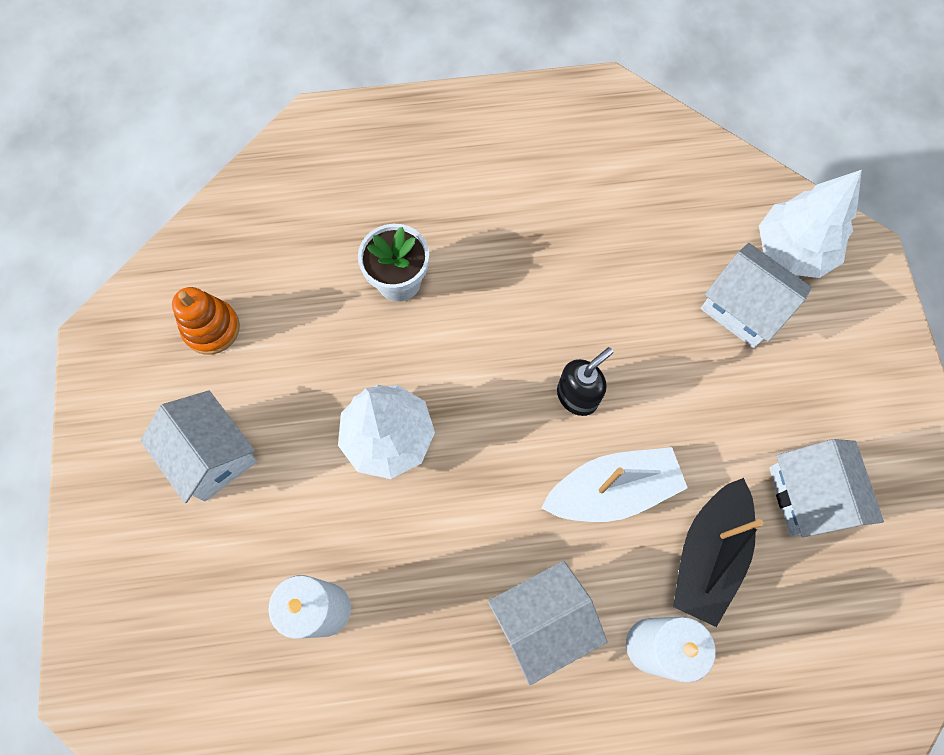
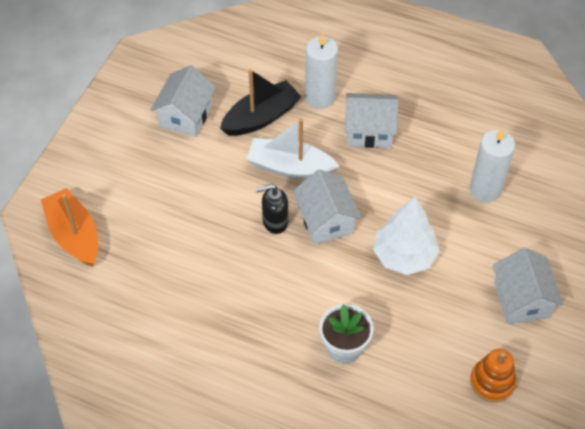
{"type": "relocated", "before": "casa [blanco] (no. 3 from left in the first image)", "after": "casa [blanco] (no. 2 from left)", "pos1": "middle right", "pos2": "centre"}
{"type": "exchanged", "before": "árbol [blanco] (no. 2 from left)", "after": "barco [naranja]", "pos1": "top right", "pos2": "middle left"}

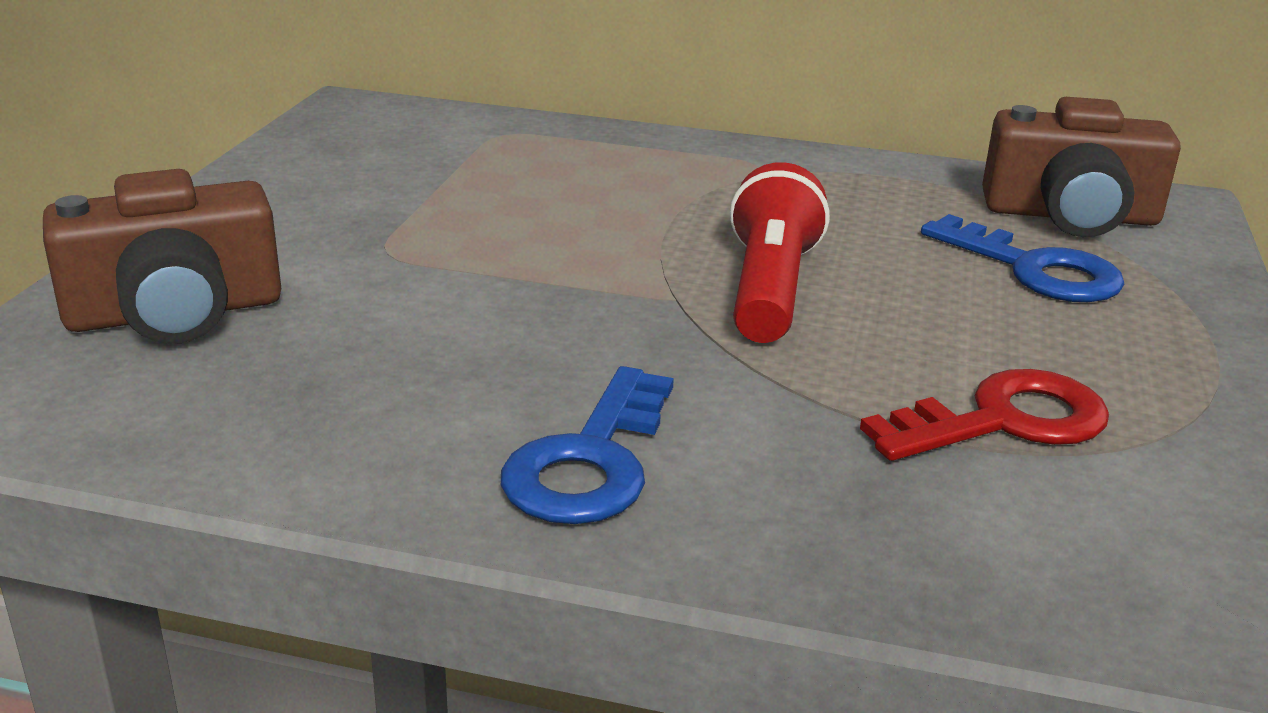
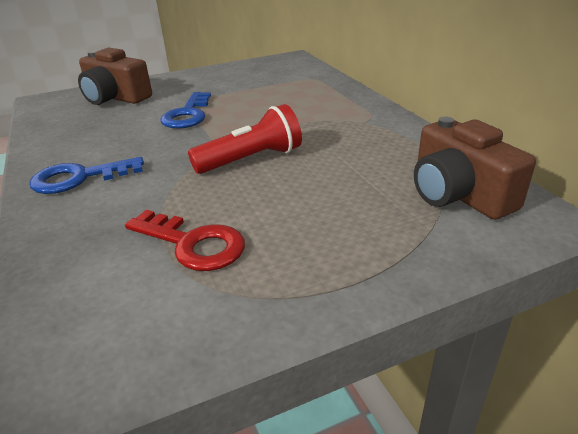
{"type": "relocated", "before": "llave [azul] (no. 2 from left)", "pos1": "middle right", "pos2": "top left"}

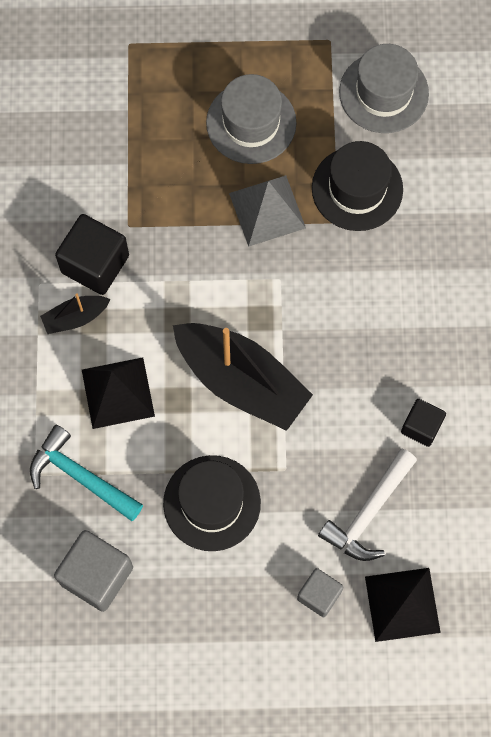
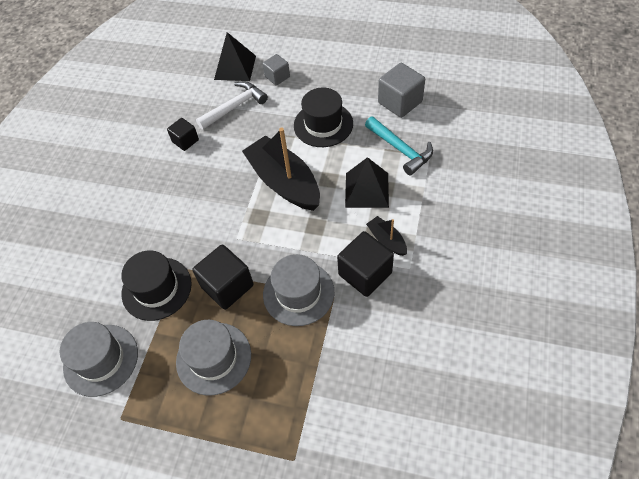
{"type": "appeared", "after": "sombrero [gris] (no. 3 from left)", "pos2": "centre"}
{"type": "exchanged", "before": "pirámide [gris]", "after": "cubo [negro] (no. 2 from left)", "pos1": "top centre", "pos2": "centre"}
{"type": "spun", "before": "barco [negro] (no. 1 from left in the first image)", "pos1": "middle left", "pos2": "centre", "turn": -120}

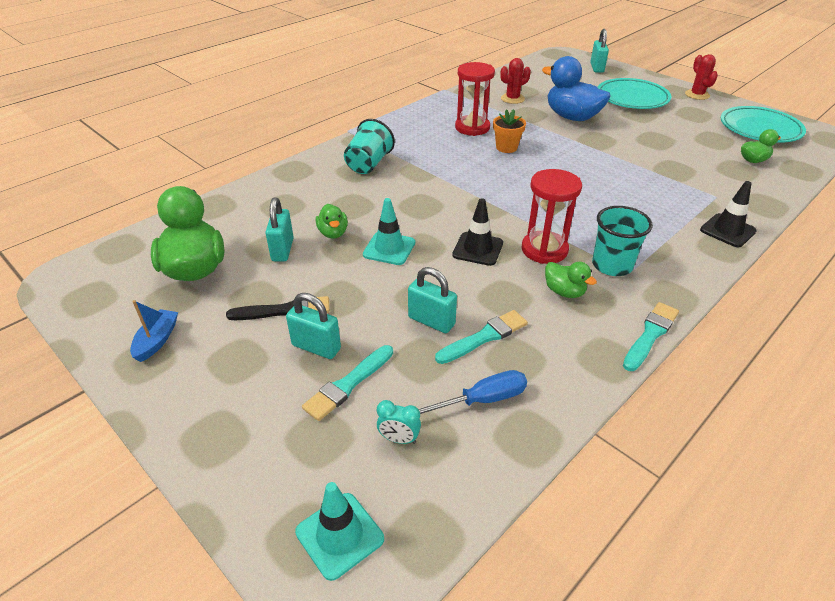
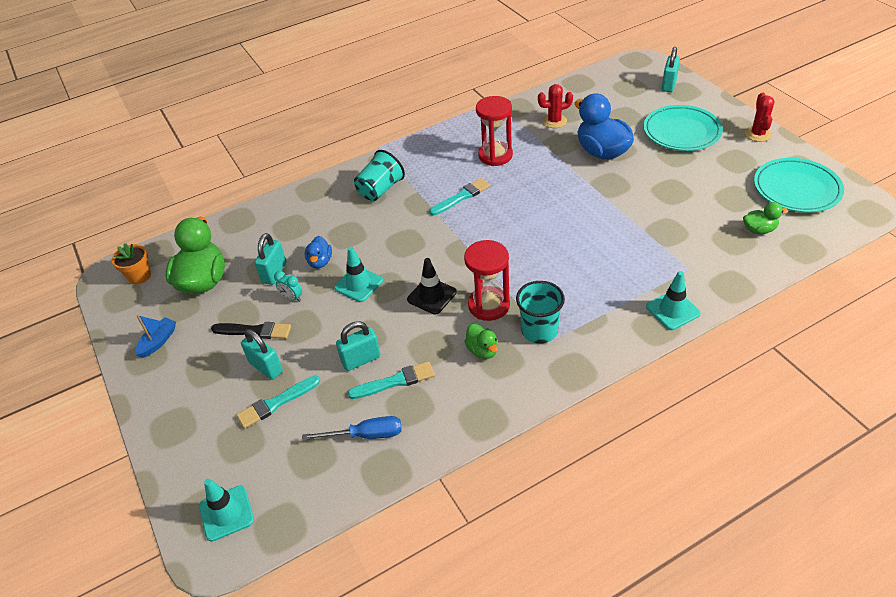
{"type": "relocated", "before": "despertador [turquesa]", "pos1": "bottom centre", "pos2": "middle left"}
{"type": "relocated", "before": "maceta [naranja]", "pos1": "top centre", "pos2": "middle left"}
{"type": "relocated", "before": "pincel [turquesa] (no. 3 from left)", "pos1": "middle right", "pos2": "top centre"}
{"type": "colour", "before": "pato [verde] (no. 2 from left)", "after": "pato [azul] (no. 1 from left)", "pos1": "centre", "pos2": "centre"}
{"type": "colour", "before": "cono de tráfico [negro] (no. 2 from left)", "after": "cono de tráfico [turquesa] (no. 3 from left)", "pos1": "middle right", "pos2": "middle right"}
{"type": "spun", "before": "candado [turquesa] (no. 3 from left)", "pos1": "centre", "pos2": "centre", "turn": -75}

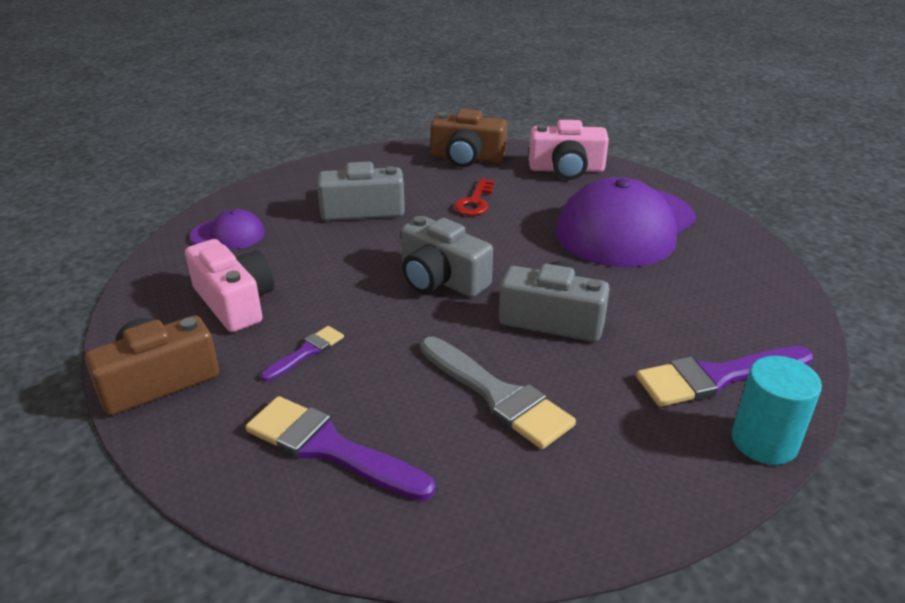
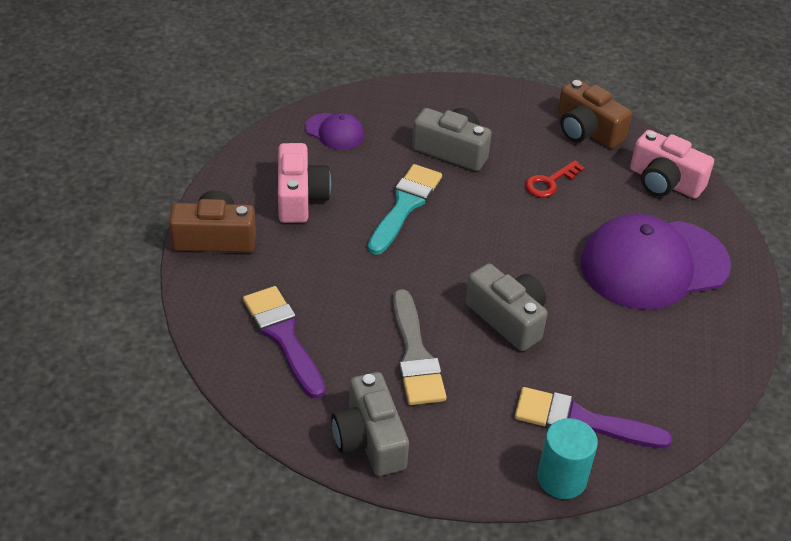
{"type": "missing", "before": "pincel [morado] (no. 1 from left)", "pos1": "centre"}
{"type": "appeared", "after": "pincel [turquesa]", "pos2": "centre"}
{"type": "relocated", "before": "cámara [gris] (no. 2 from left in the first image)", "after": "cámara [gris] (no. 1 from left)", "pos1": "centre", "pos2": "bottom centre"}

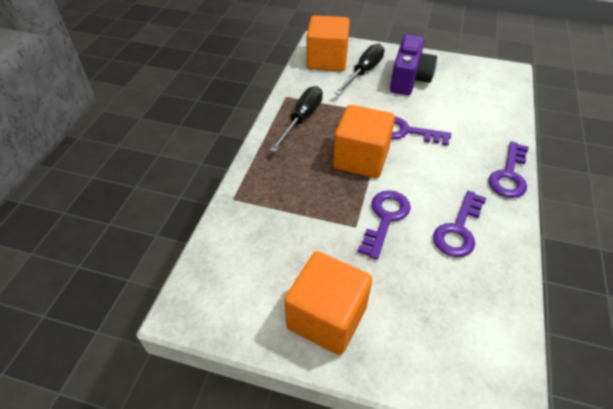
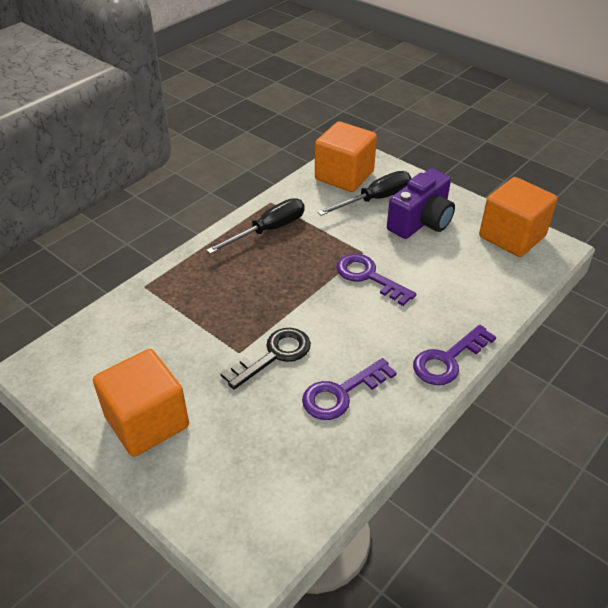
{"type": "relocated", "before": "cubo [naranja] (no. 3 from left)", "pos1": "centre", "pos2": "middle right"}
{"type": "colour", "before": "llave [morado] (no. 1 from left)", "after": "llave [negro]", "pos1": "centre", "pos2": "centre"}

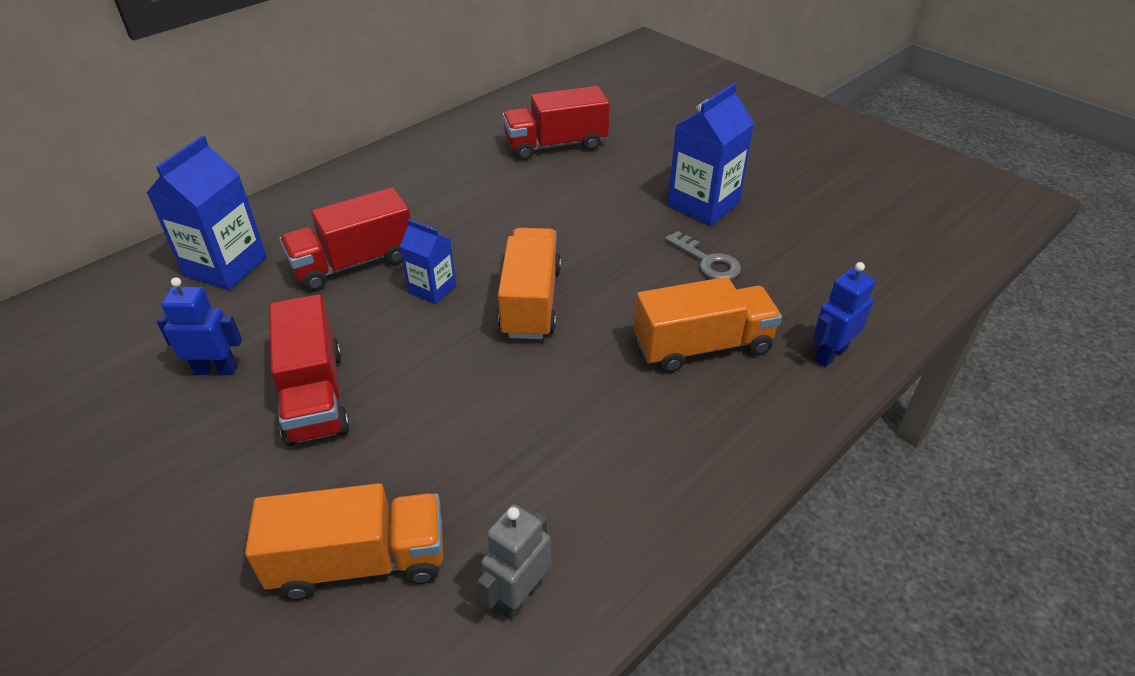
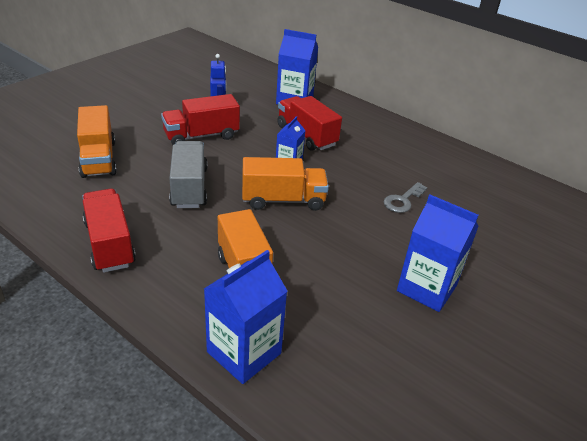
{"type": "missing", "before": "robot [gris]", "pos1": "bottom centre"}
{"type": "appeared", "after": "camión [gris]", "pos2": "middle left"}
{"type": "relocated", "before": "camión [rojo] (no. 3 from left in the first image)", "after": "camión [rojo] (no. 1 from left)", "pos1": "top centre", "pos2": "middle left"}
{"type": "relocated", "before": "llave [gris]", "pos1": "centre", "pos2": "middle right"}
{"type": "exchanged", "before": "robot [azul] (no. 2 from left)", "after": "cartón de leche [azul] (no. 1 from left)", "pos1": "middle right", "pos2": "bottom centre"}

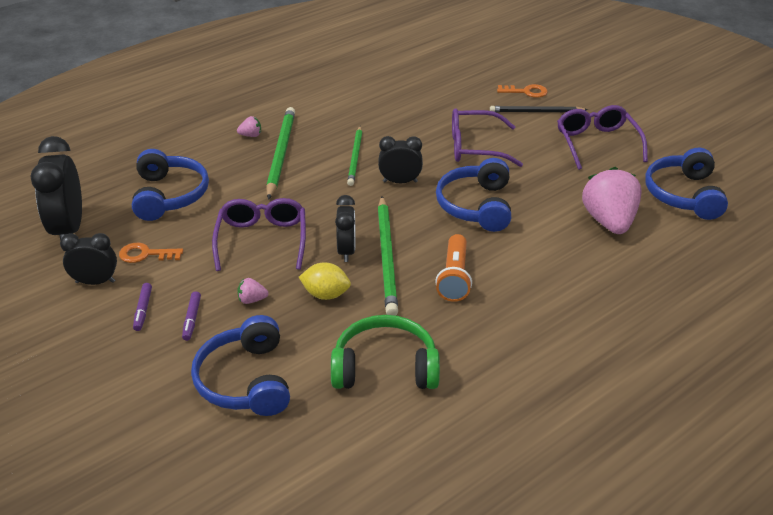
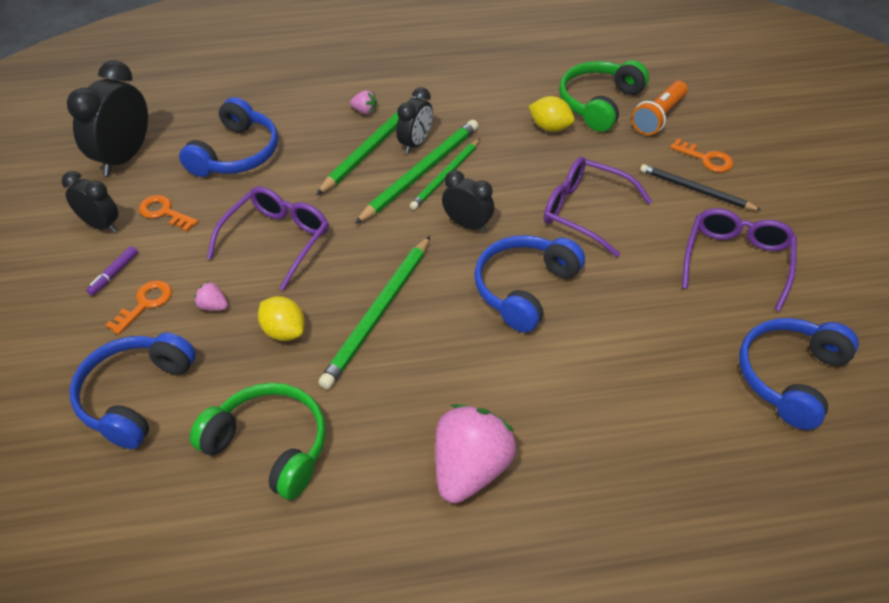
{"type": "appeared", "after": "lápiz [verde] (no. 3 from left)", "pos2": "top centre"}
{"type": "appeared", "after": "limón [amarillo] (no. 2 from left)", "pos2": "top centre"}
{"type": "appeared", "after": "auriculares [verde] (no. 2 from left)", "pos2": "top right"}
{"type": "relocated", "before": "despertador [negro] (no. 3 from left)", "pos1": "centre", "pos2": "top centre"}
{"type": "relocated", "before": "lámpara de mano [naranja]", "pos1": "centre", "pos2": "top right"}
{"type": "relocated", "before": "fresa [rosa] (no. 3 from left)", "pos1": "middle right", "pos2": "bottom centre"}
{"type": "exchanged", "before": "rotulador [morado] (no. 2 from left)", "after": "llave [naranja] (no. 1 from left)", "pos1": "middle left", "pos2": "middle left"}

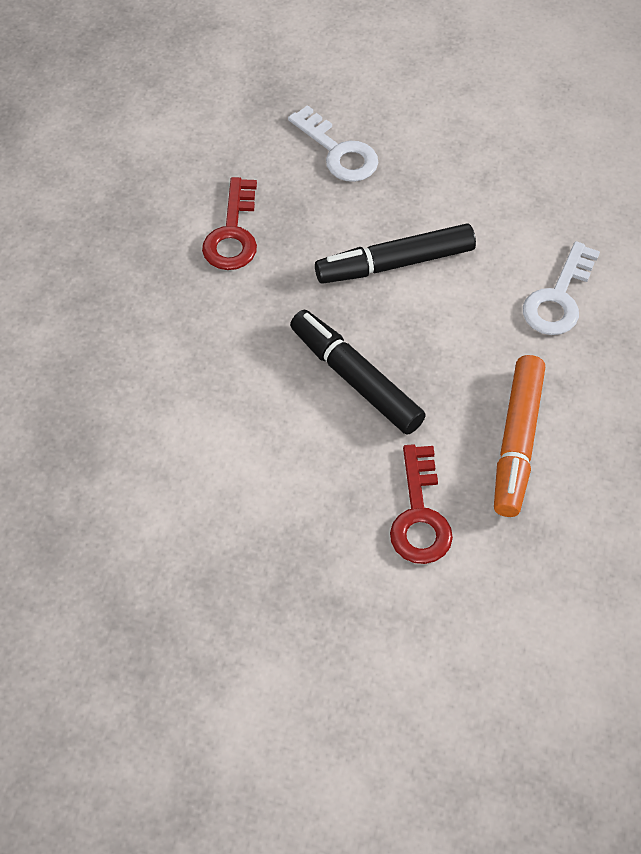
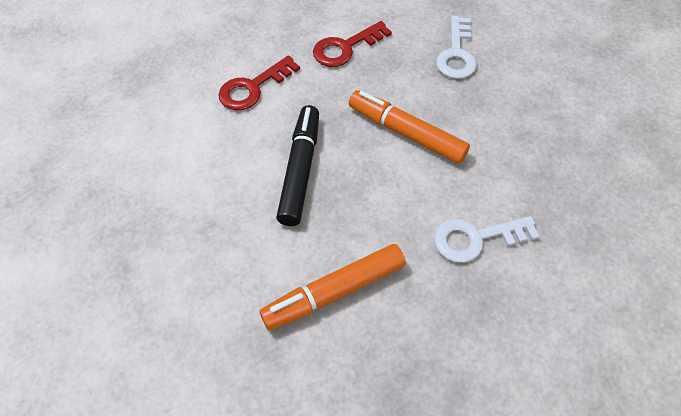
{"type": "relocated", "before": "llave [rojo] (no. 2 from left in the first image)", "after": "llave [rojo] (no. 1 from left)", "pos1": "centre", "pos2": "top centre"}
{"type": "colour", "before": "rotulador [negro] (no. 2 from left)", "after": "rotulador [naranja] (no. 2 from left)", "pos1": "top centre", "pos2": "top centre"}

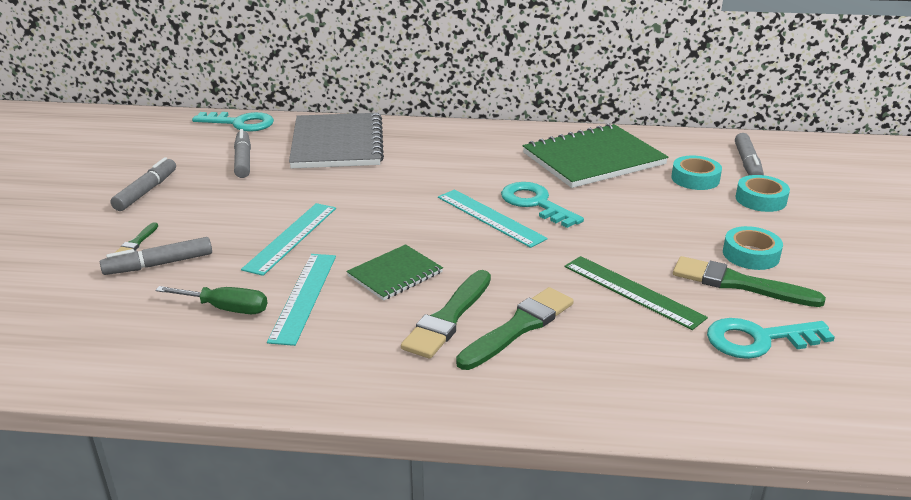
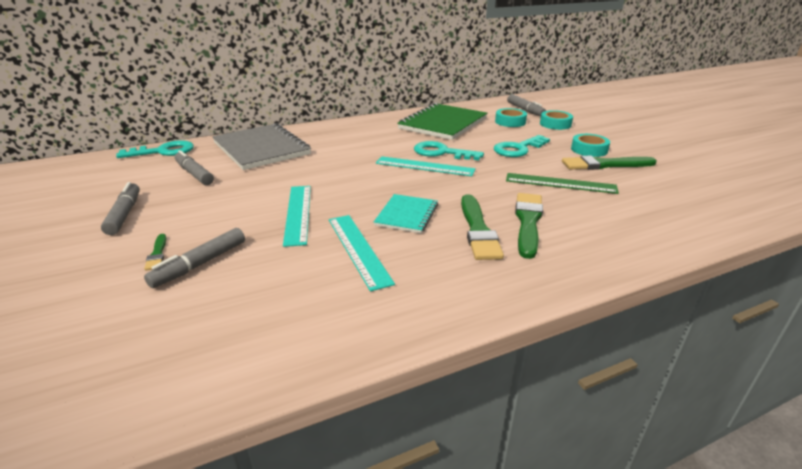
{"type": "missing", "before": "destornillador [verde]", "pos1": "middle left"}
{"type": "relocated", "before": "llave [turquesa] (no. 3 from left)", "pos1": "bottom right", "pos2": "top centre"}
{"type": "colour", "before": "cuaderno [verde] (no. 1 from left)", "after": "cuaderno [turquesa]", "pos1": "centre", "pos2": "centre"}

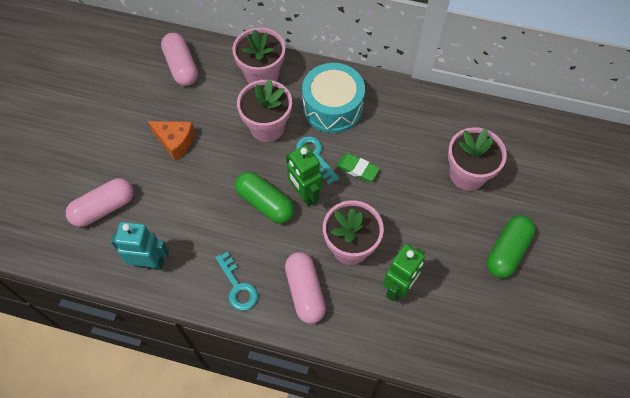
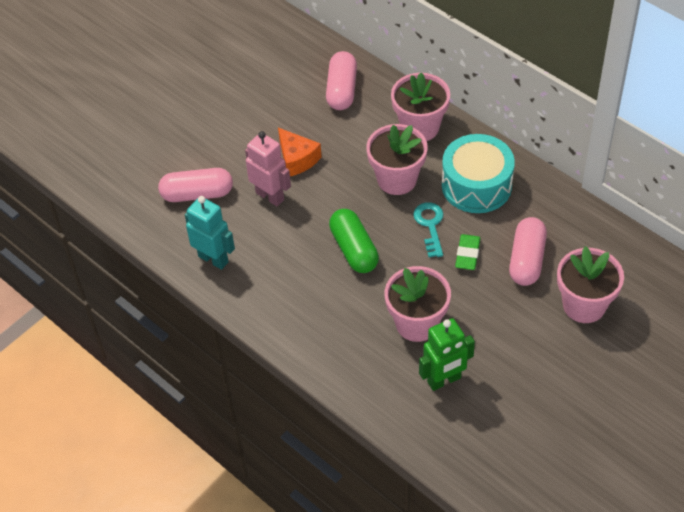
{"type": "missing", "before": "llave [turquesa] (no. 1 from left)", "pos1": "bottom centre"}
{"type": "missing", "before": "robot [verde] (no. 1 from left)", "pos1": "centre"}
{"type": "missing", "before": "cápsula [verde] (no. 2 from left)", "pos1": "middle right"}
{"type": "appeared", "after": "robot [rosa]", "pos2": "top centre"}
{"type": "relocated", "before": "cápsula [rosa] (no. 3 from left)", "pos1": "bottom centre", "pos2": "middle right"}
{"type": "spun", "before": "goma de borrar [verde]", "pos1": "centre", "pos2": "middle right", "turn": 45}

